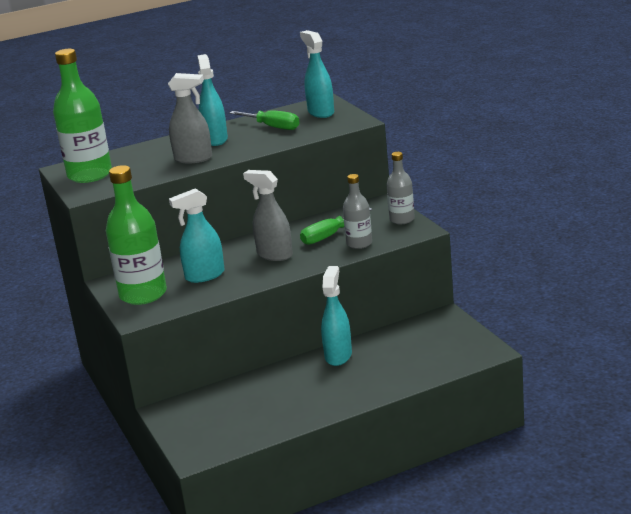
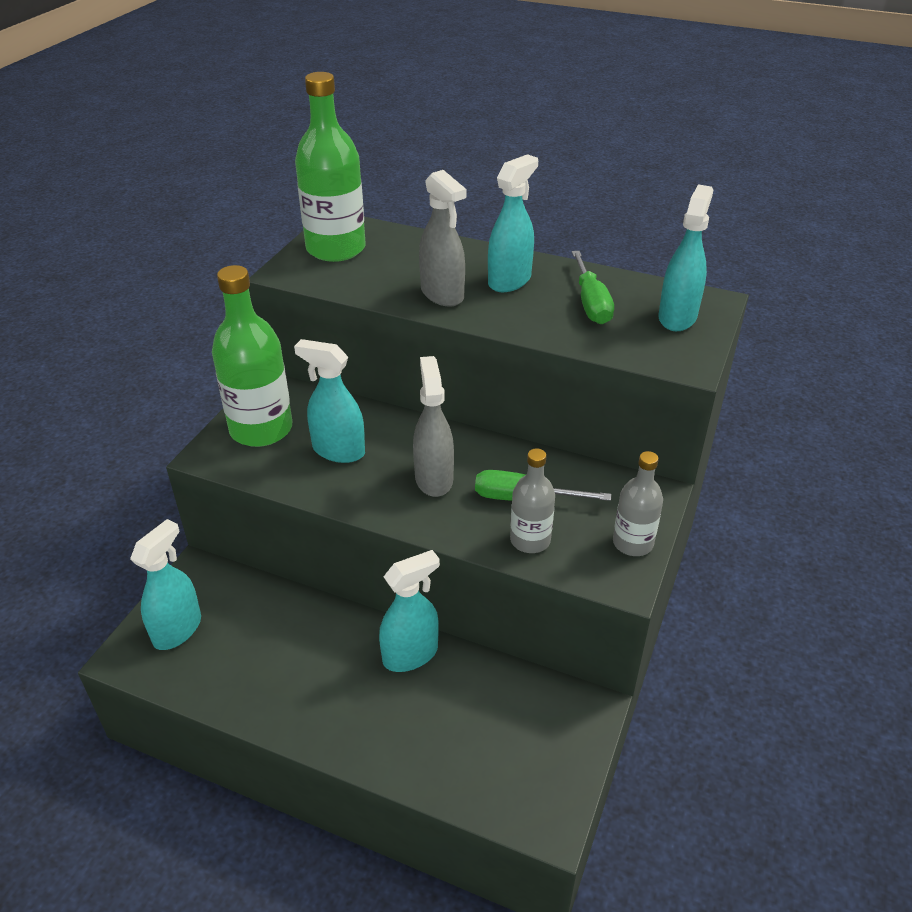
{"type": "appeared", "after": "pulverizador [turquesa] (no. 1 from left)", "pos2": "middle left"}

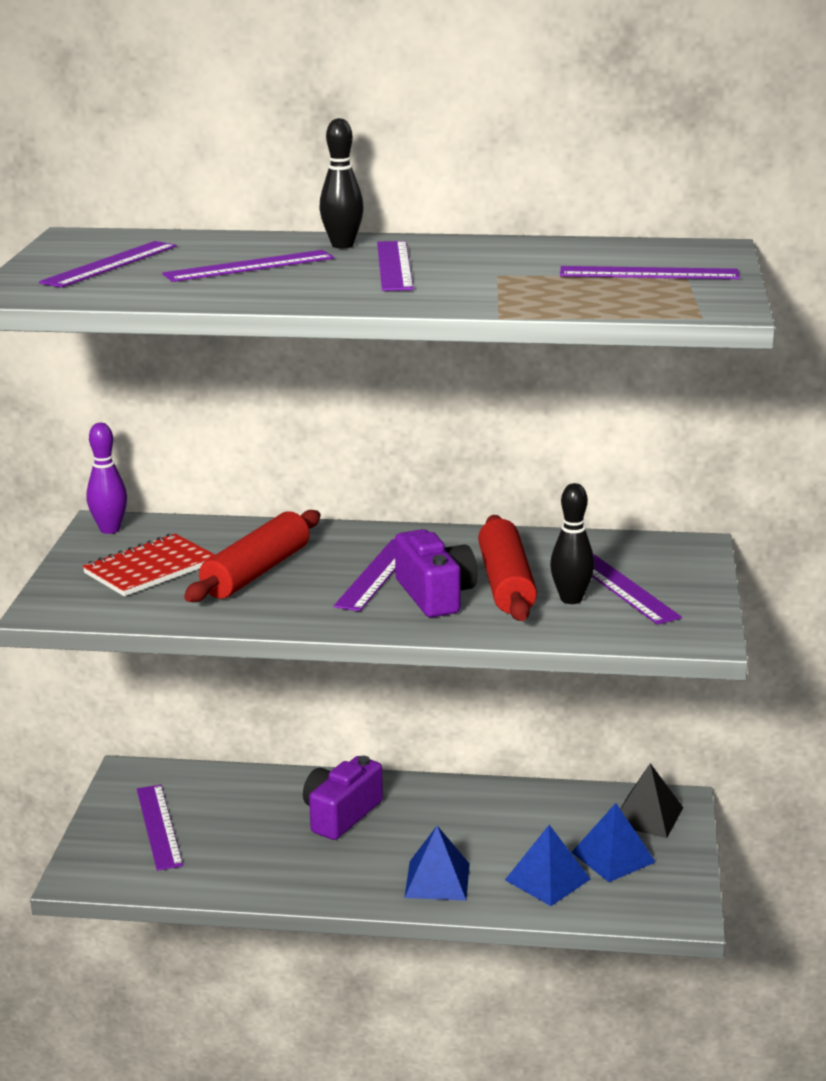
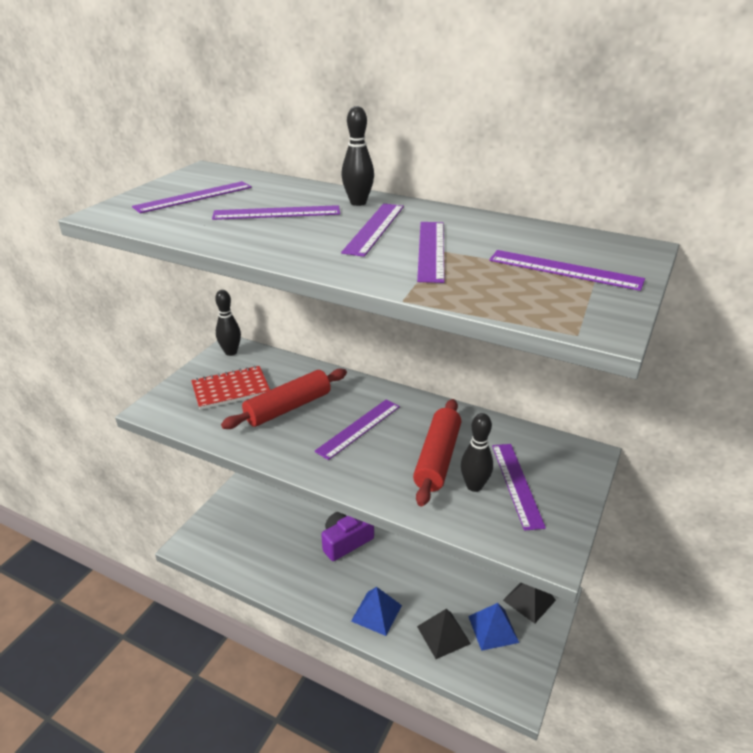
{"type": "missing", "before": "cámara [morado] (no. 2 from left)", "pos1": "centre"}
{"type": "relocated", "before": "regla [morado] (no. 2 from left in the first image)", "after": "regla [morado] (no. 5 from left)", "pos1": "bottom left", "pos2": "centre"}
{"type": "colour", "before": "bolo [morado]", "after": "bolo [negro] (no. 1 from left)", "pos1": "middle left", "pos2": "middle left"}
{"type": "colour", "before": "pirámide [azul] (no. 2 from left)", "after": "pirámide [negro] (no. 1 from left)", "pos1": "bottom centre", "pos2": "bottom centre"}

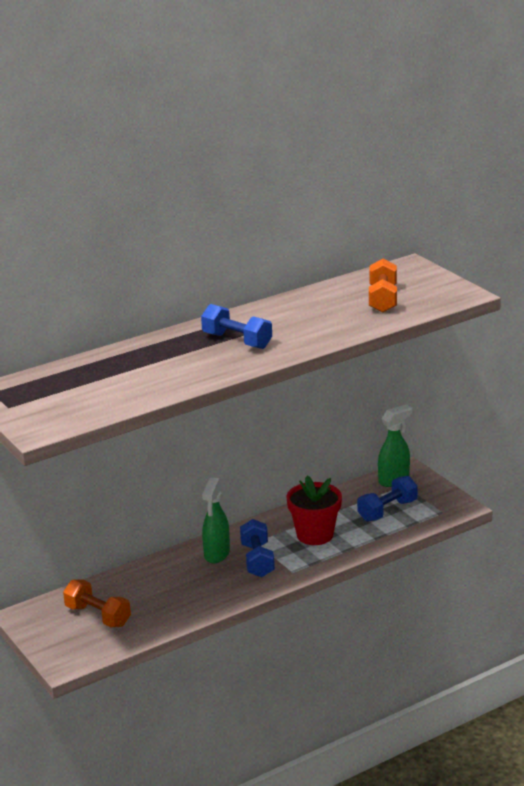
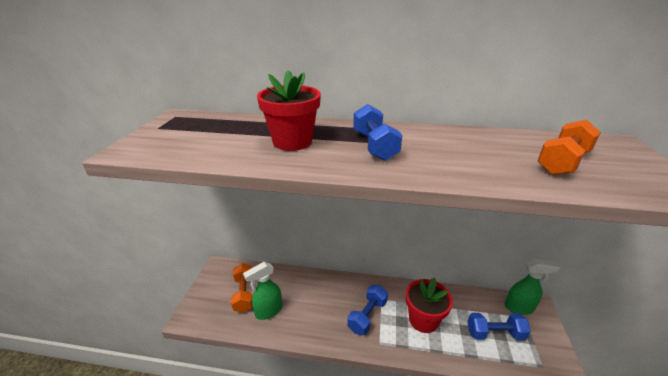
{"type": "appeared", "after": "maceta [rojo] (no. 1 from left)", "pos2": "top centre"}
{"type": "relocated", "before": "pulverizador [verde] (no. 1 from left)", "pos1": "centre", "pos2": "bottom centre"}

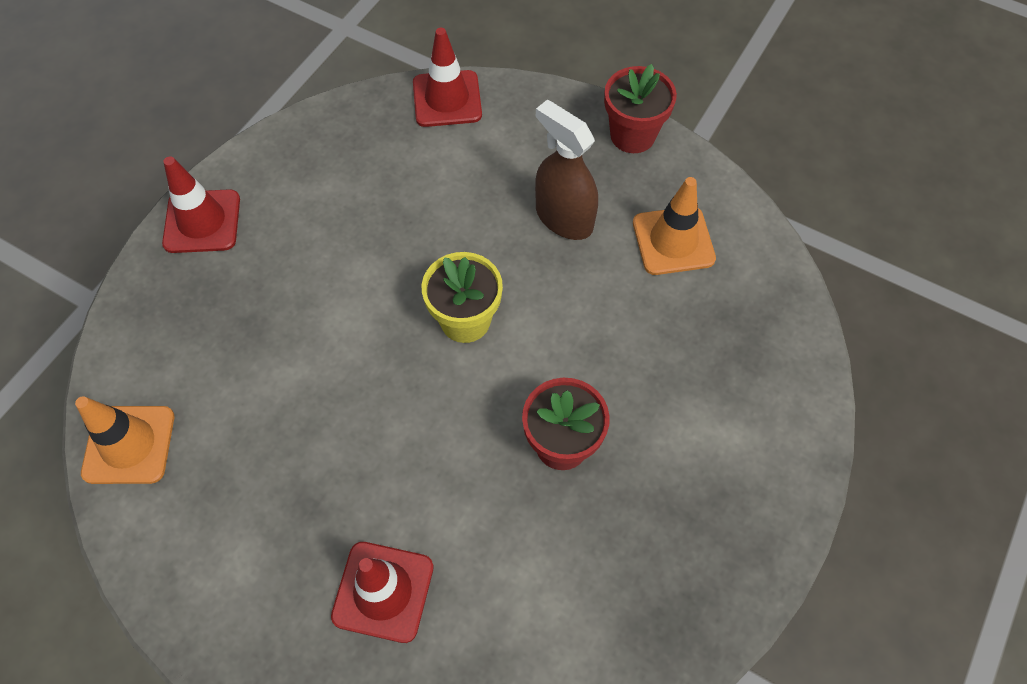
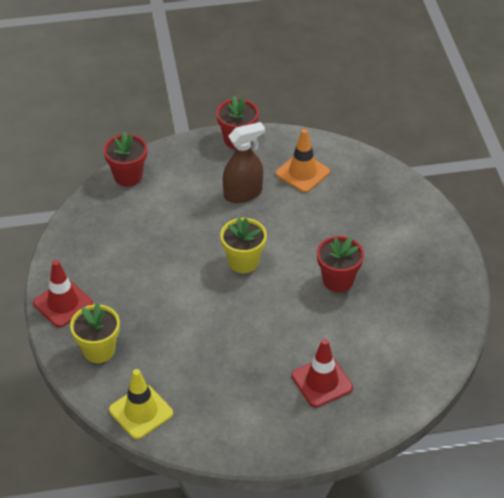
{"type": "appeared", "after": "maceta [amarillo] (no. 1 from left)", "pos2": "bottom left"}
{"type": "exchanged", "before": "cono de tráfico [rojo] (no. 3 from left)", "after": "maceta [rojo] (no. 1 from left)", "pos1": "top centre", "pos2": "top left"}
{"type": "colour", "before": "cono de tráfico [naranja] (no. 1 from left)", "after": "cono de tráfico [amarillo]", "pos1": "middle left", "pos2": "bottom left"}
{"type": "spun", "before": "pulverizador [marrón]", "pos1": "top centre", "pos2": "top centre", "turn": 150}

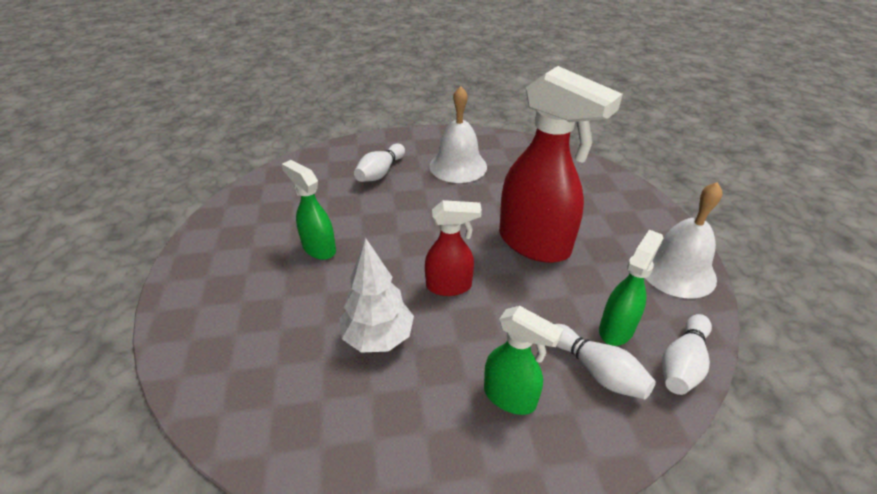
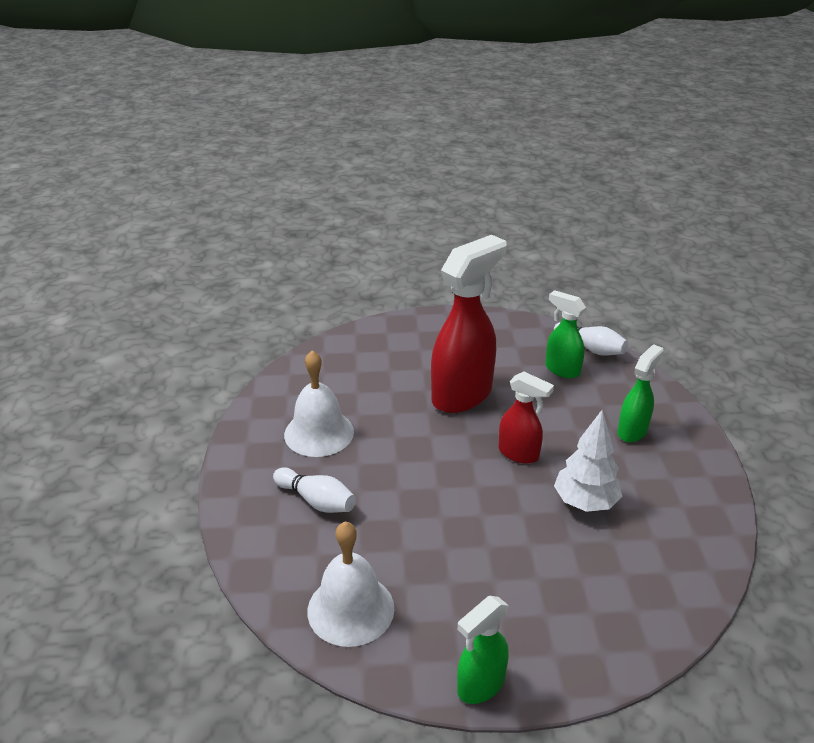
{"type": "missing", "before": "bolo [blanco] (no. 2 from left)", "pos1": "bottom right"}
{"type": "relocated", "before": "pulverizador [verde] (no. 1 from left)", "pos1": "centre", "pos2": "bottom centre"}
{"type": "relocated", "before": "campana [blanco] (no. 2 from left)", "pos1": "middle right", "pos2": "bottom centre"}
{"type": "spun", "before": "pulverizador [rojo] (no. 1 from left in the first image)", "pos1": "centre", "pos2": "centre", "turn": 120}

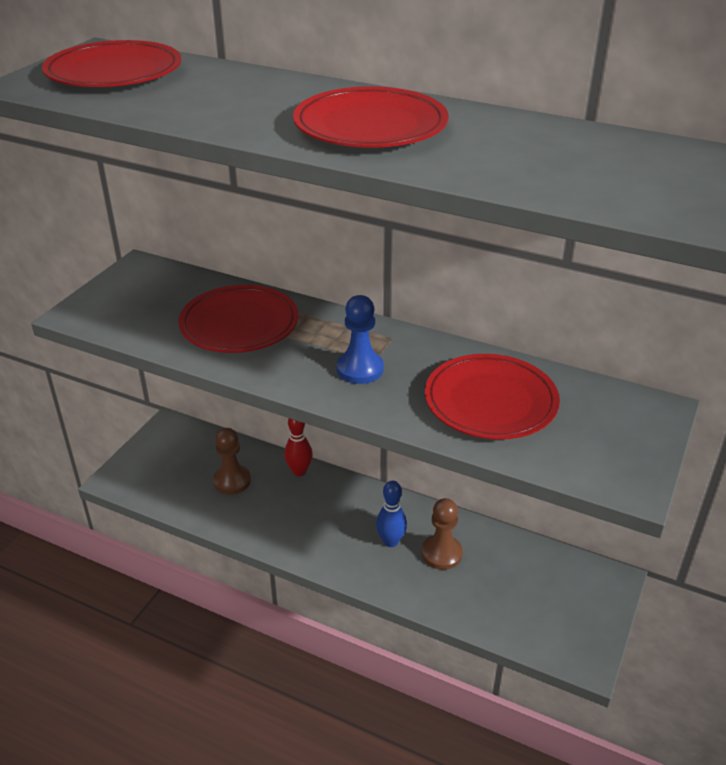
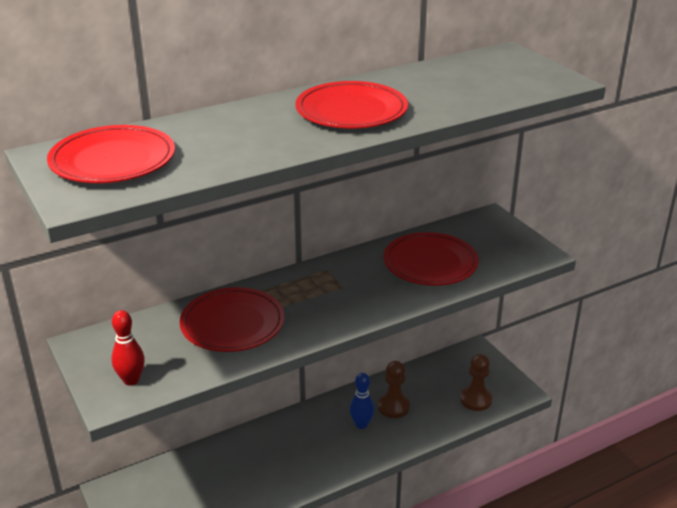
{"type": "missing", "before": "peón [azul]", "pos1": "centre"}
{"type": "relocated", "before": "peón [marrón] (no. 1 from left in the first image)", "after": "peón [marrón] (no. 2 from left)", "pos1": "middle left", "pos2": "bottom right"}
{"type": "relocated", "before": "bolo [rojo]", "pos1": "centre", "pos2": "bottom left"}

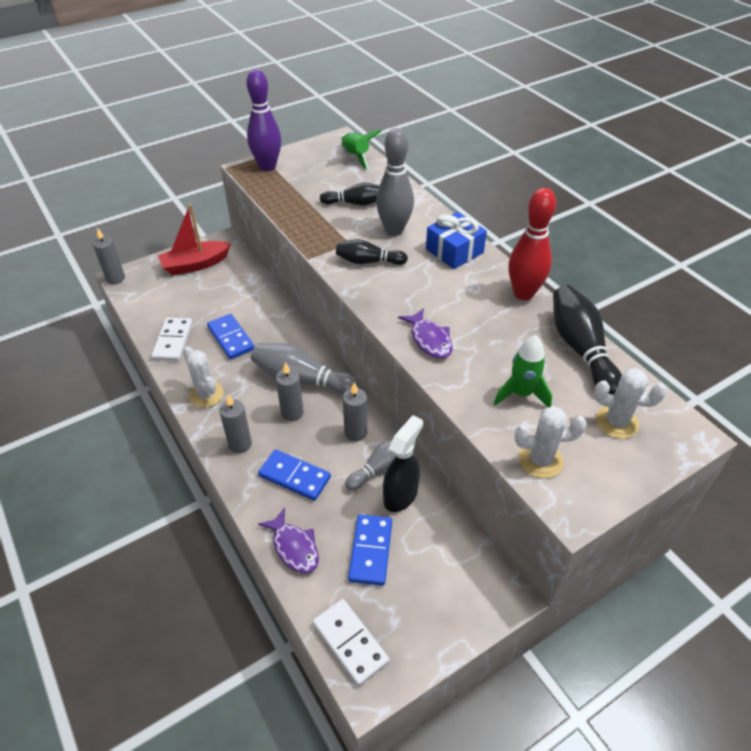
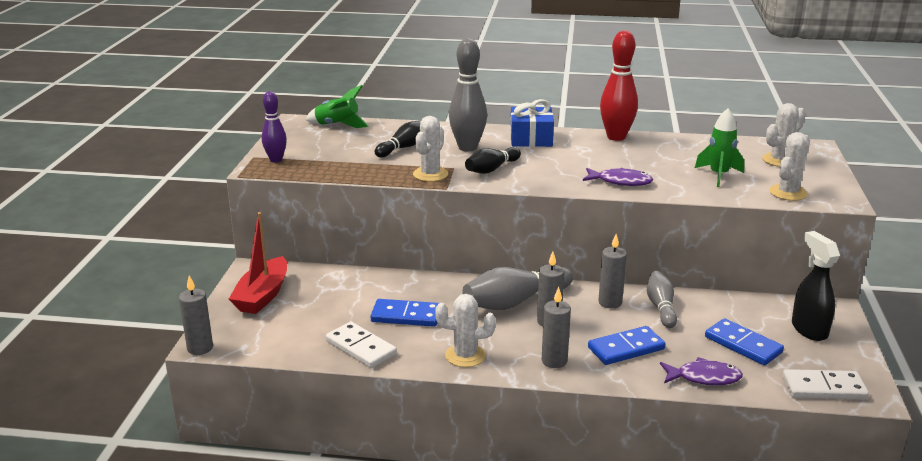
{"type": "missing", "before": "bolo [negro] (no. 3 from left)", "pos1": "middle right"}
{"type": "appeared", "after": "cactus [blanco] (no. 1 from left)", "pos2": "top centre"}
{"type": "relocated", "before": "pulverizador [negro]", "pos1": "centre", "pos2": "middle right"}
{"type": "size", "before": "bolo [morado]", "pos1": "top centre", "pos2": "top left", "scale": 0.63}

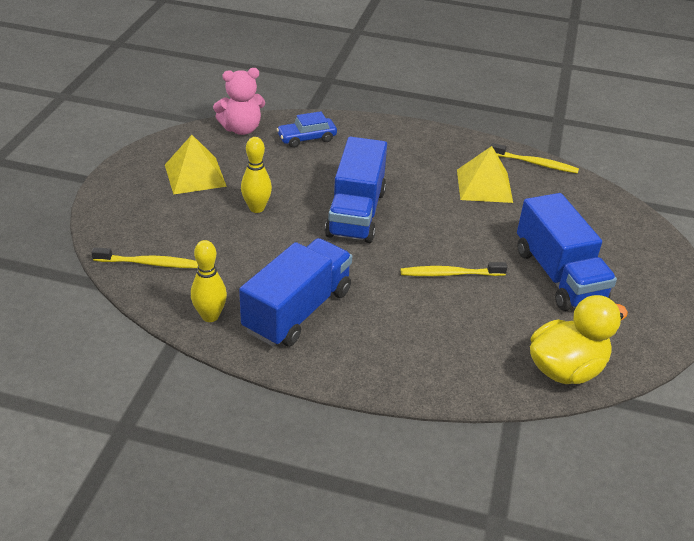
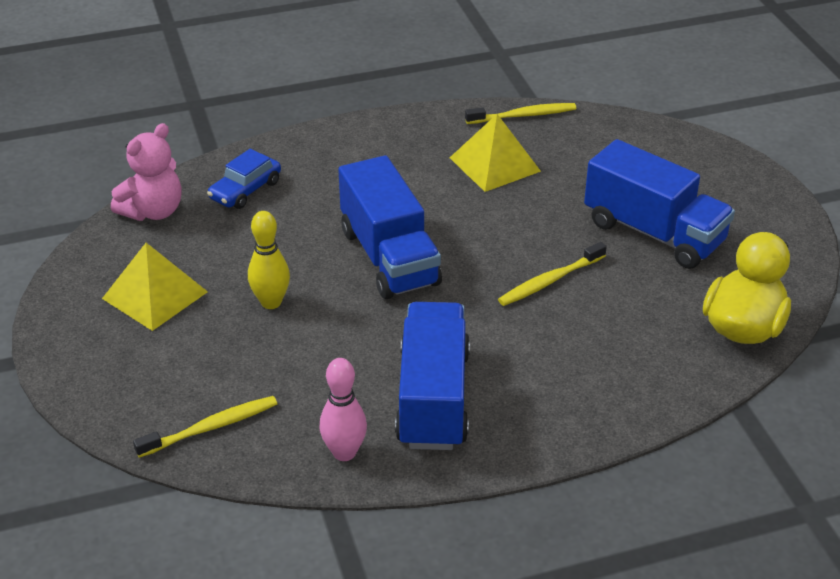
{"type": "colour", "before": "bolo [amarillo] (no. 1 from left)", "after": "bolo [rosa]", "pos1": "middle left", "pos2": "bottom centre"}

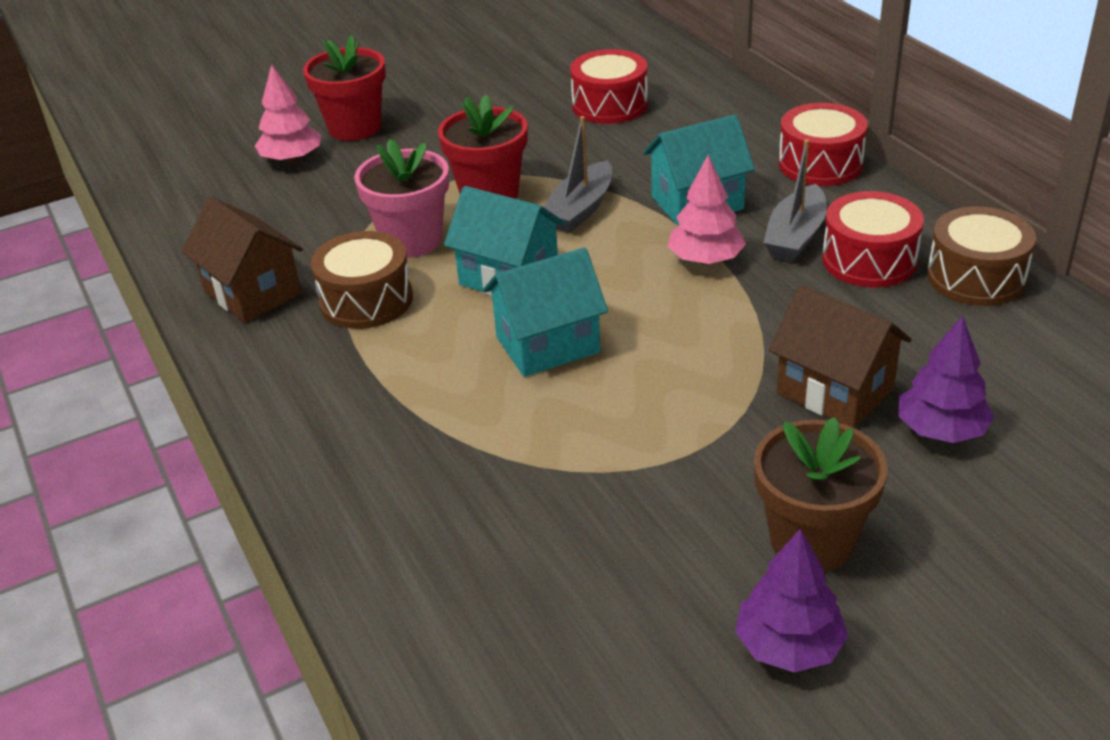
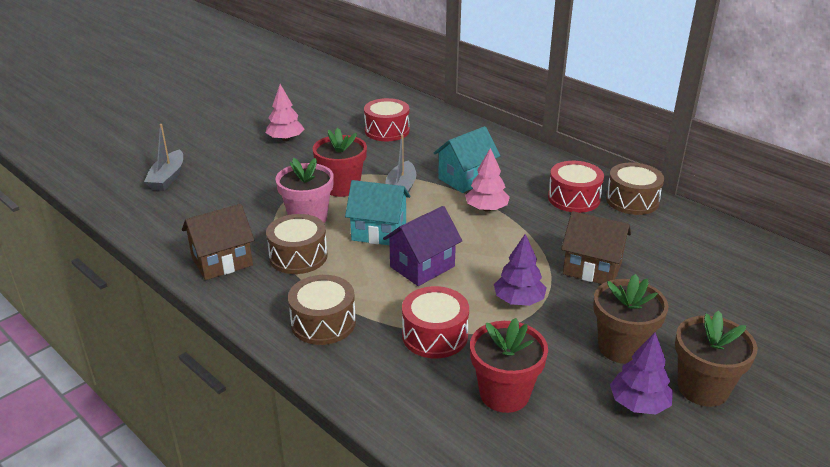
{"type": "appeared", "after": "tambor [marrón] (no. 2 from left)", "pos2": "centre"}
{"type": "appeared", "after": "maceta [marrón] (no. 2 from left)", "pos2": "bottom right"}
{"type": "relocated", "before": "árbol [rosa] (no. 1 from left)", "pos1": "top left", "pos2": "top centre"}
{"type": "relocated", "before": "maceta [rojo] (no. 1 from left in the first image)", "after": "maceta [rojo] (no. 2 from left)", "pos1": "top left", "pos2": "bottom centre"}
{"type": "relocated", "before": "barco [gris] (no. 2 from left in the first image)", "after": "barco [gris] (no. 1 from left)", "pos1": "top right", "pos2": "middle left"}
{"type": "relocated", "before": "tambor [rojo] (no. 2 from left)", "pos1": "top right", "pos2": "bottom centre"}
{"type": "relocated", "before": "árbol [morado] (no. 2 from left in the first image)", "after": "árbol [morado] (no. 1 from left)", "pos1": "middle right", "pos2": "centre"}
{"type": "colour", "before": "casa [turquesa] (no. 2 from left)", "after": "casa [morado]", "pos1": "centre", "pos2": "centre"}
{"type": "spun", "before": "casa [marrón] (no. 1 from left)", "pos1": "middle left", "pos2": "middle left", "turn": -60}

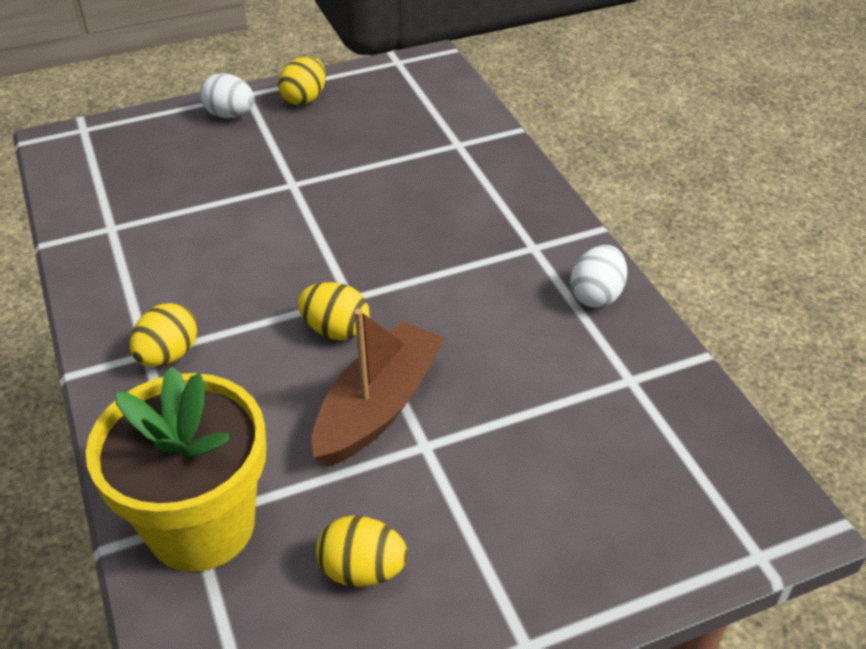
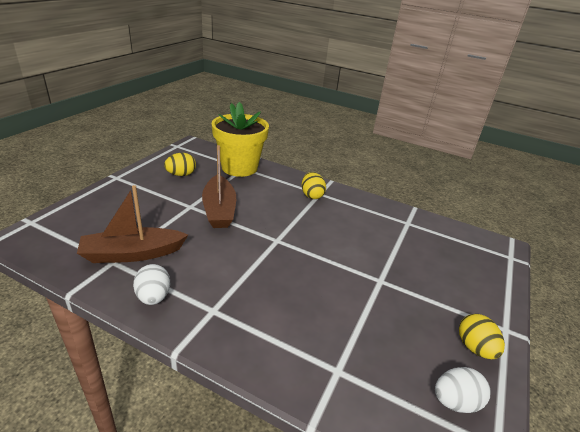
{"type": "missing", "before": "huevo [amarillo] (no. 3 from left)", "pos1": "centre"}
{"type": "appeared", "after": "barco [marrón] (no. 1 from left)", "pos2": "middle left"}
{"type": "relocated", "before": "huevo [blanco] (no. 1 from left in the first image)", "after": "huevo [blanco] (no. 2 from left)", "pos1": "top left", "pos2": "bottom right"}

